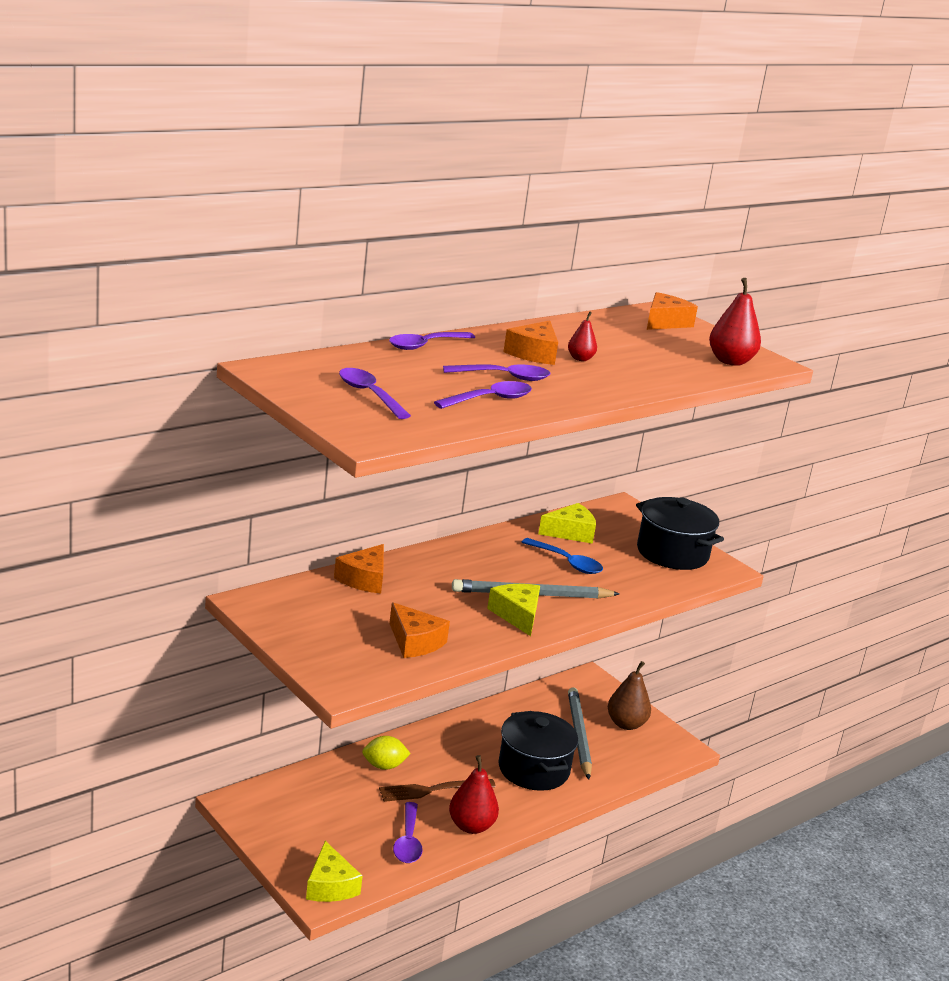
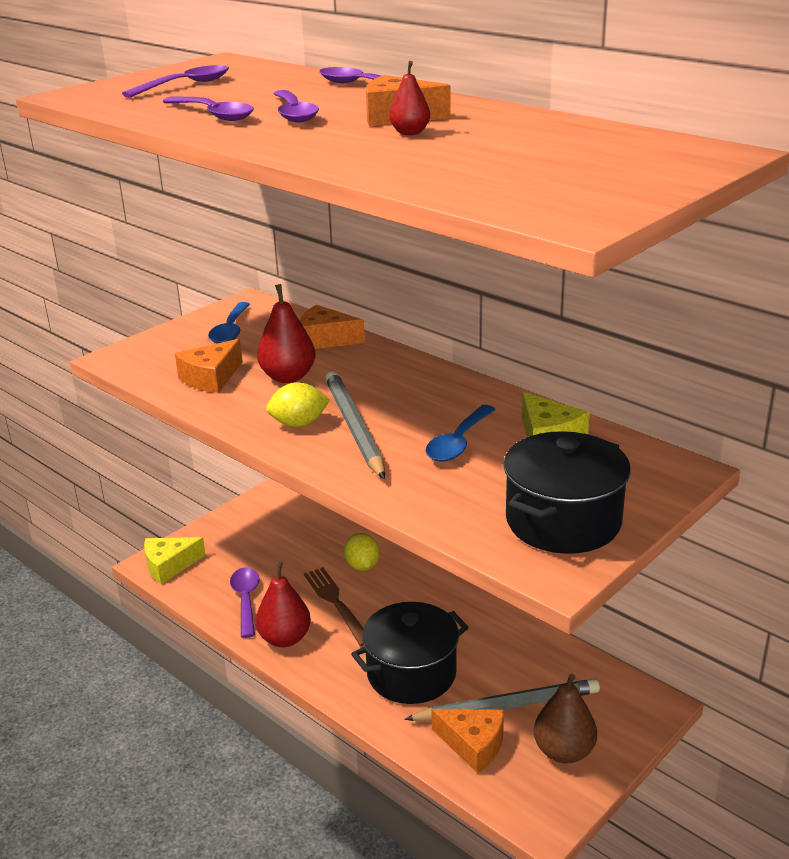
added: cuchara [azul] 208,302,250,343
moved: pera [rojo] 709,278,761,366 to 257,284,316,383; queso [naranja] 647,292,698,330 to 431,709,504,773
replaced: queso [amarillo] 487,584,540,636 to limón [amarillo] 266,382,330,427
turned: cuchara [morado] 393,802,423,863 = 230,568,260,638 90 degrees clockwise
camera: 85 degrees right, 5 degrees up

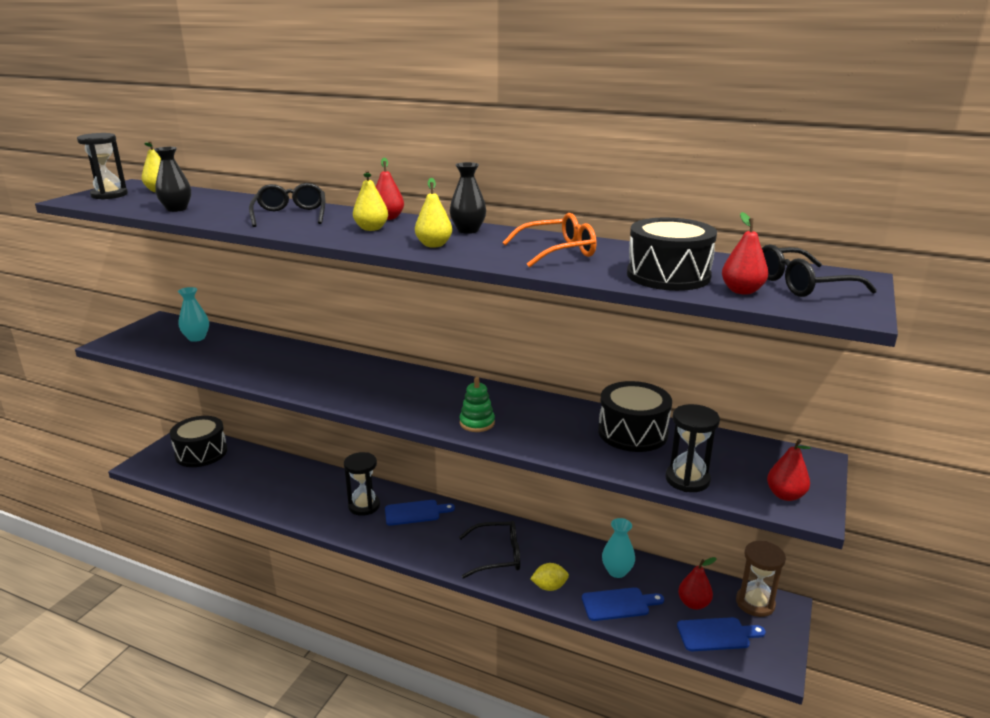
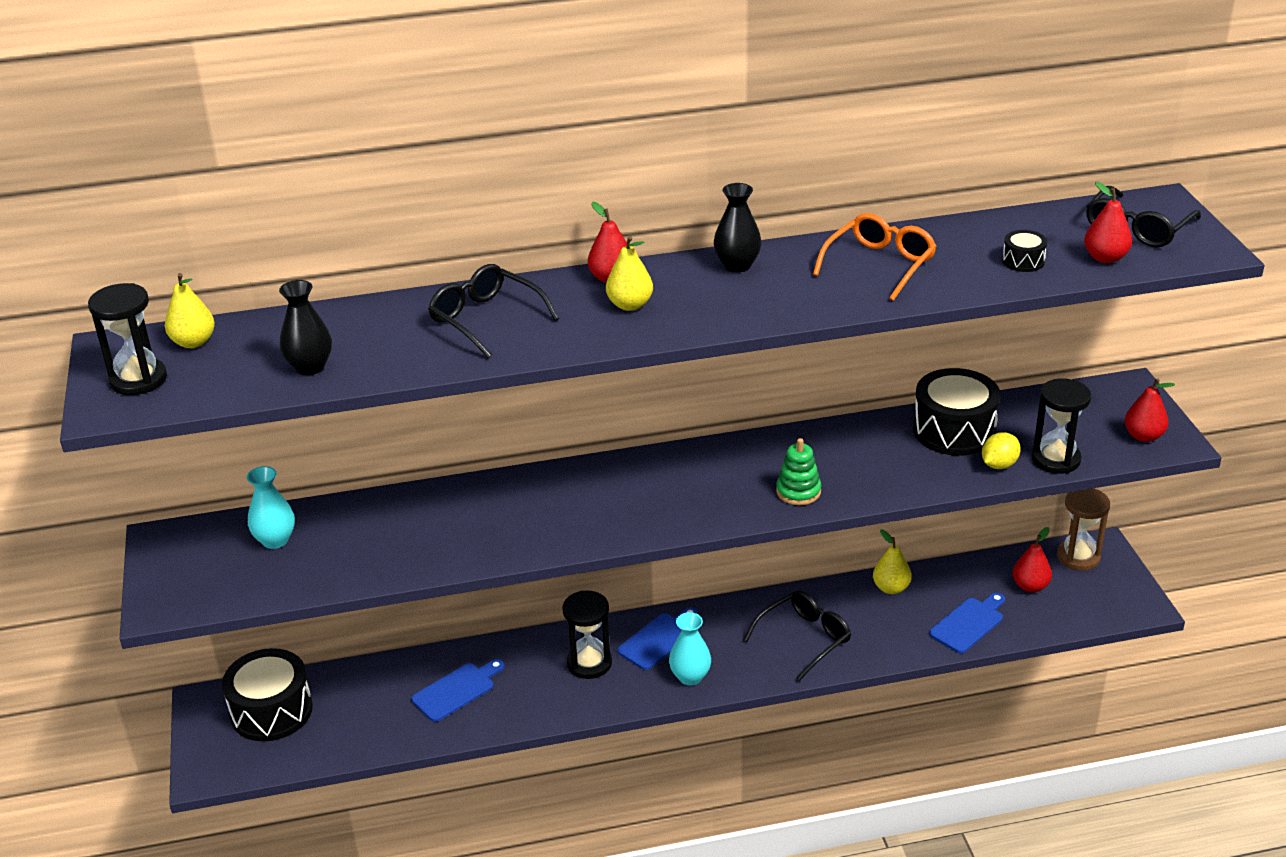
moved: pera [amarillo] 415,178,452,247 to 873,529,912,594; florero [turquesa] 602,518,635,578 to 669,612,711,686; limón [amarillo] 530,563,569,591 to 982,432,1021,469; tabla de cortar [azul] 677,617,766,651 to 412,659,504,722
resized: tambor [negro] 627,217,717,291 = 1002,230,1047,272 x0.46
camera: 35 degrees left, 10 degrees up

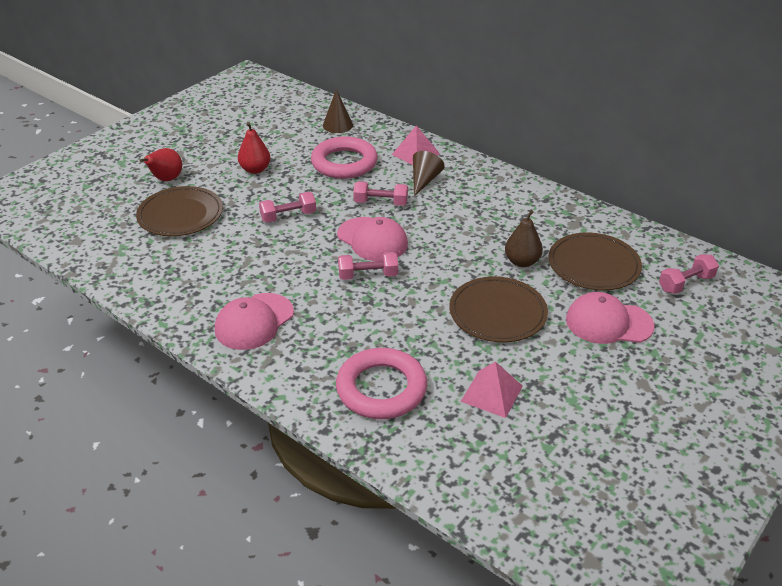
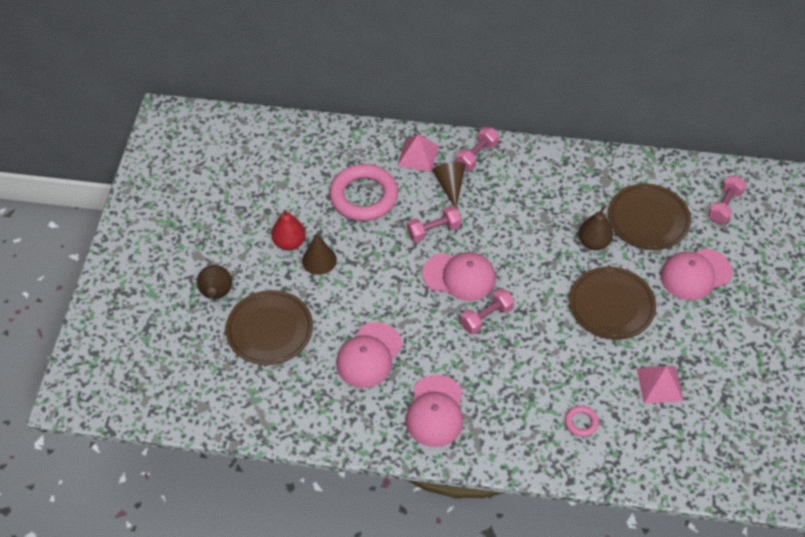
added: gorra [rosa] 336,322,402,388
moved: cono [marrón] 323,89,353,133 to 302,233,337,275; mancuerna [rosa] 259,192,316,223 to 456,127,499,171
recoloured: pera [rojo] 140,148,182,181 to pera [marrón] 197,265,232,300
resized: anillo [rosa] 336,348,427,419 = 565,406,599,437 x0.43
camera: 30 degrees left, 15 degrees up

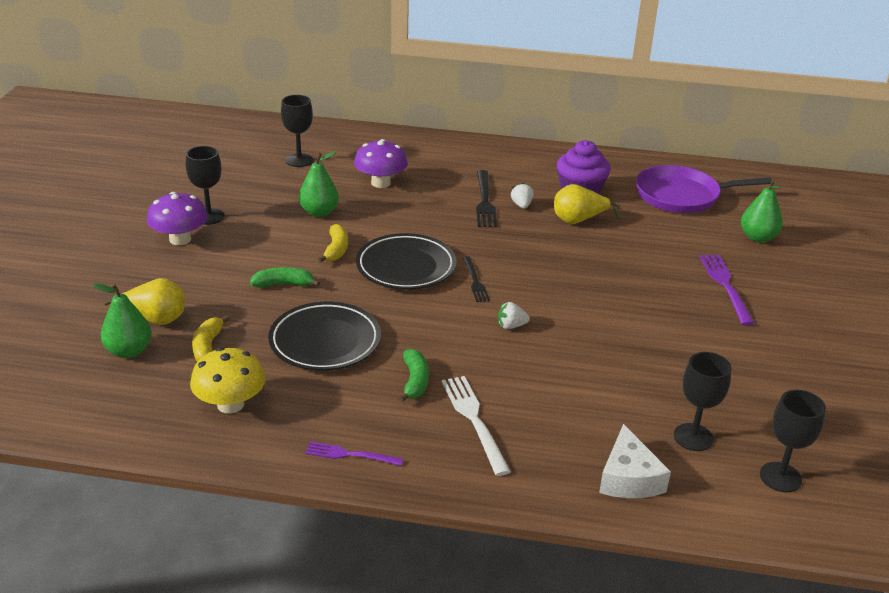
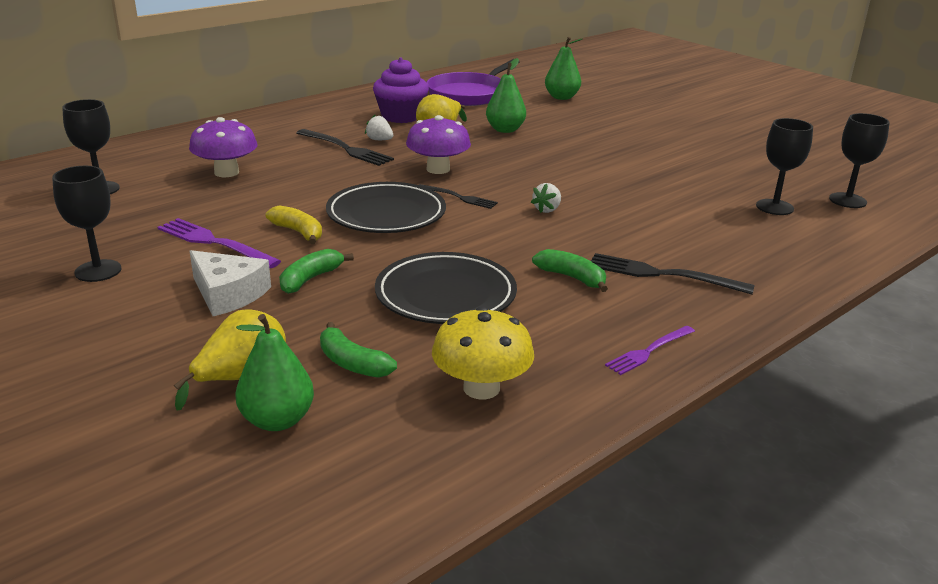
moved: pera [verde] 299,151,339,217 to 486,58,526,133; seta [morado] 147,192,208,245 to 406,115,471,174; tenedor [morado] 699,255,755,326 to 157,218,281,268; queso [blanco] 599,424,671,498 to 190,250,271,316
recoloured: plátano [amarillo] 192,315,230,361 to plátano [verde] 320,322,397,378; tenedor [blanco] 442,376,511,476 to tenedor [negro] 591,253,754,294
camera: 50 degrees left, 5 degrees down

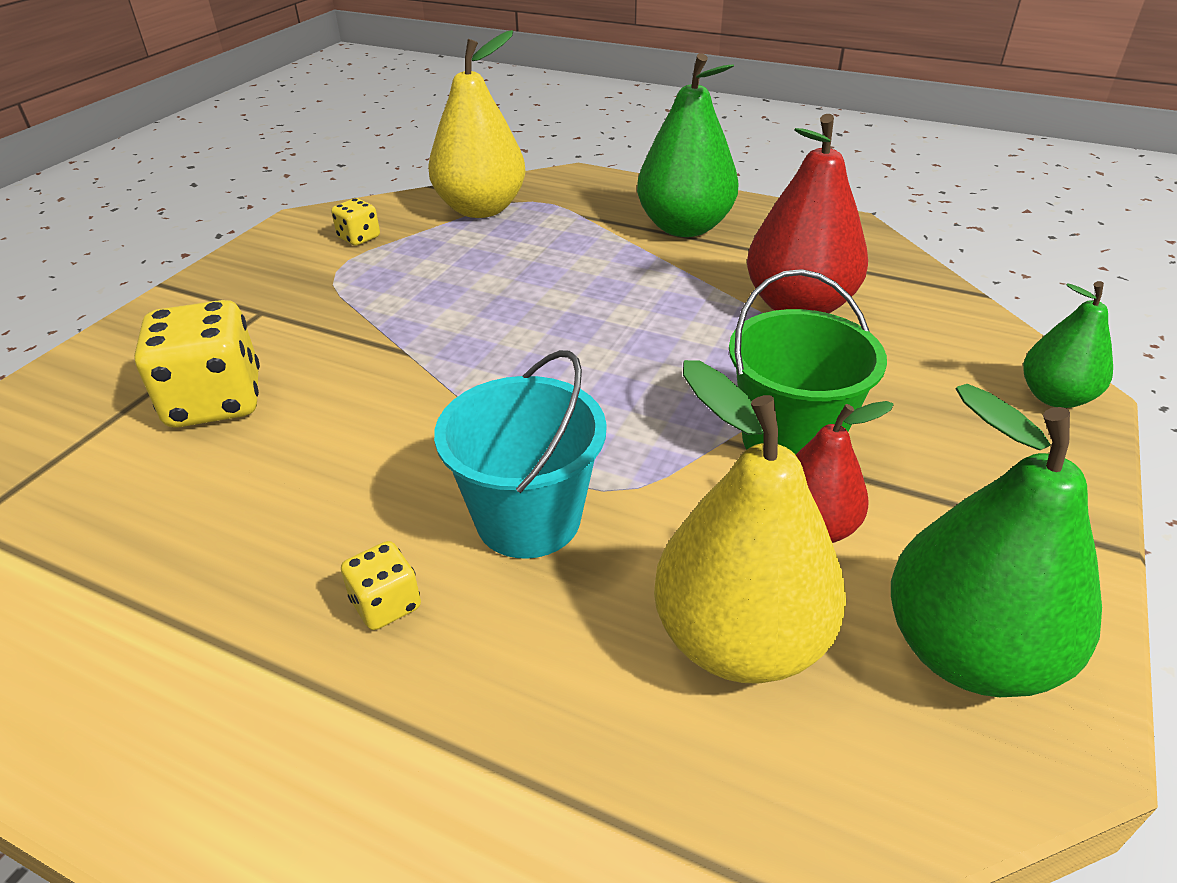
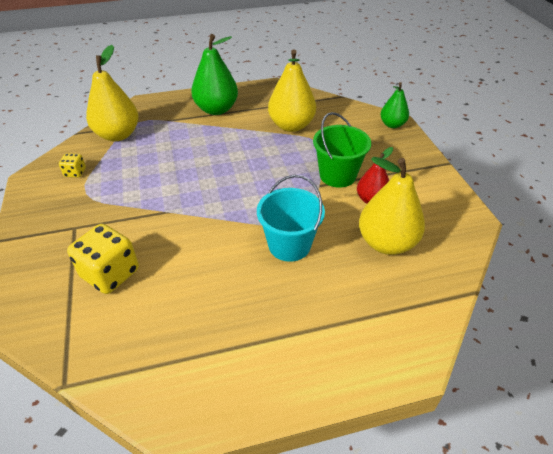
removed: pera [verde] 891,384,1102,697; dado [amarillo] 341,541,421,630
recoloured: pera [rojo] 747,114,868,313 to pera [amarillo] 268,49,316,132
camera: 40 degrees left, 5 degrees up

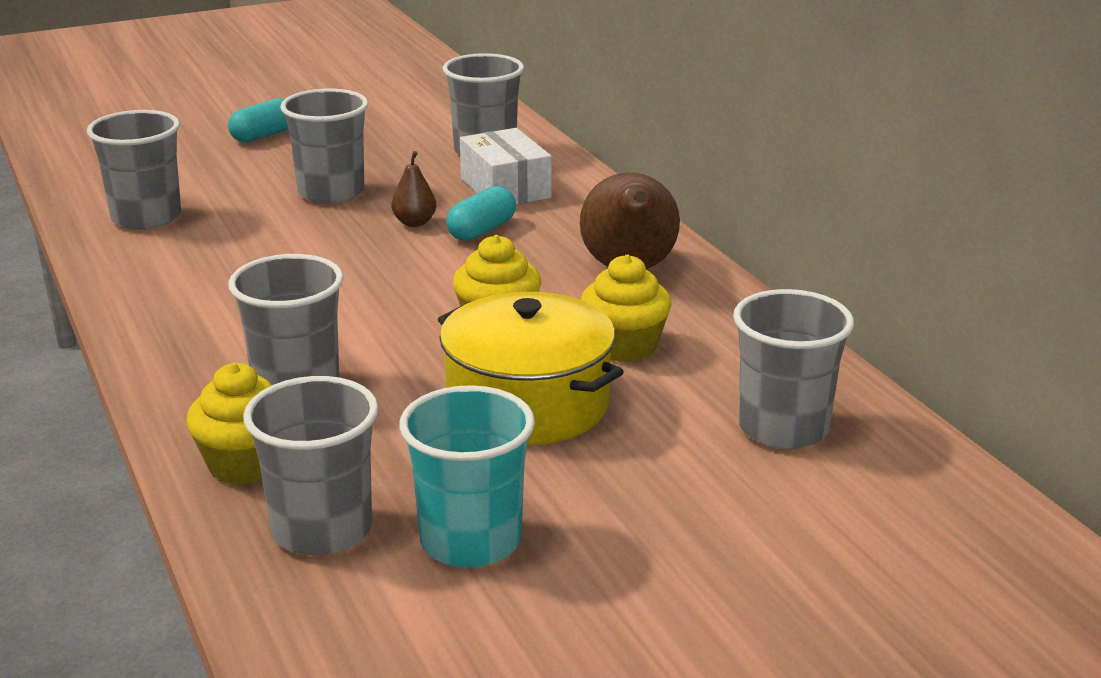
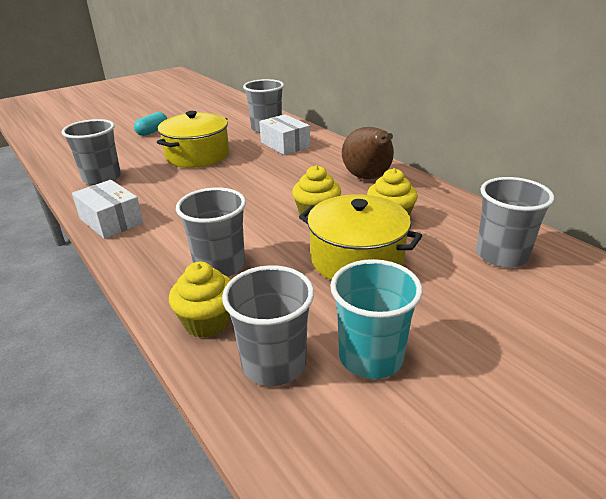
removed: pera [marrón] 391,151,436,227; cápsula [turquesa] 446,186,516,241
added: caja [blanco] 72,180,143,239
replaced: vaso [gris] 280,89,368,204 to olla [amarillo] 157,111,229,168
camera: 10 degrees left, 5 degrees up

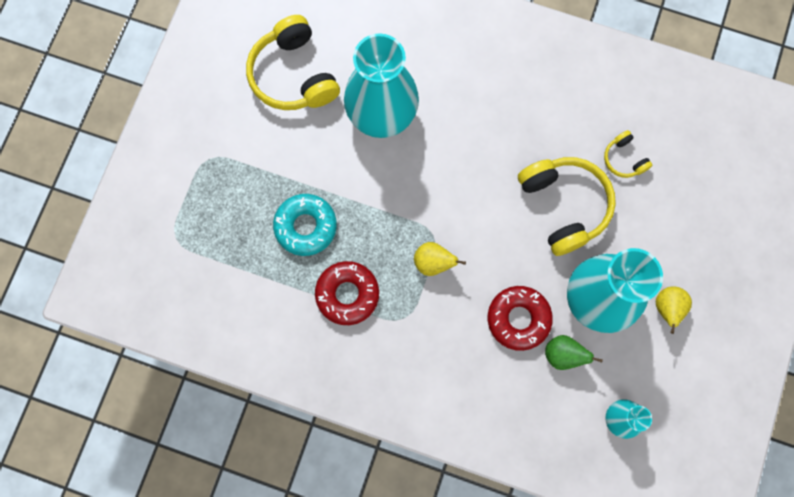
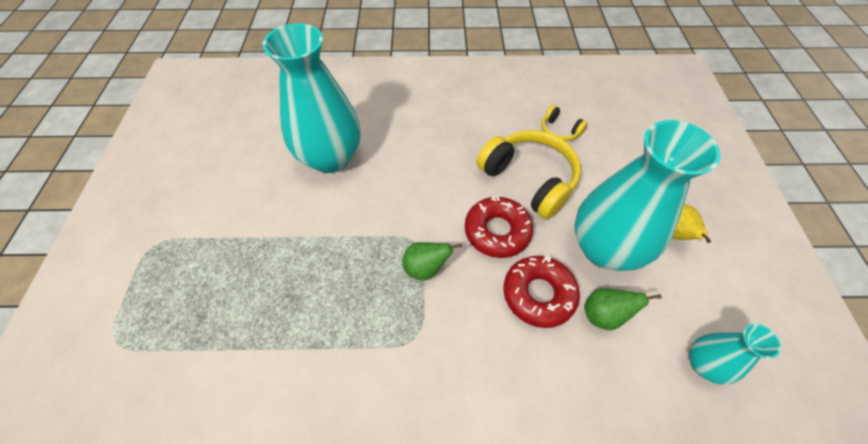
removed: auriculares [amarillo] 246,15,340,110; rosquilla [turquesa] 273,194,337,256
moved: rosquilla [rojo] 315,261,379,325 to 465,196,533,258
recoloured: pera [amarillo] 414,242,466,276 to pera [verde] 402,242,462,280
camera: 20 degrees left, 20 degrees down

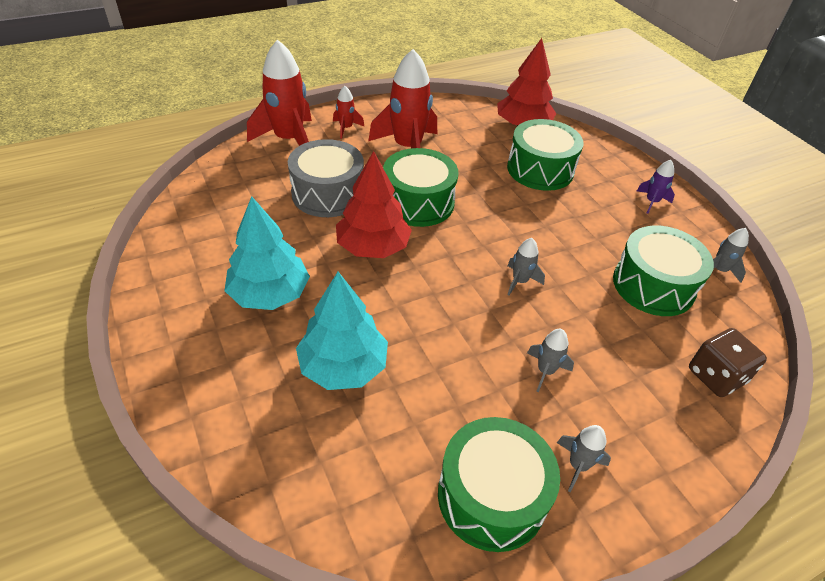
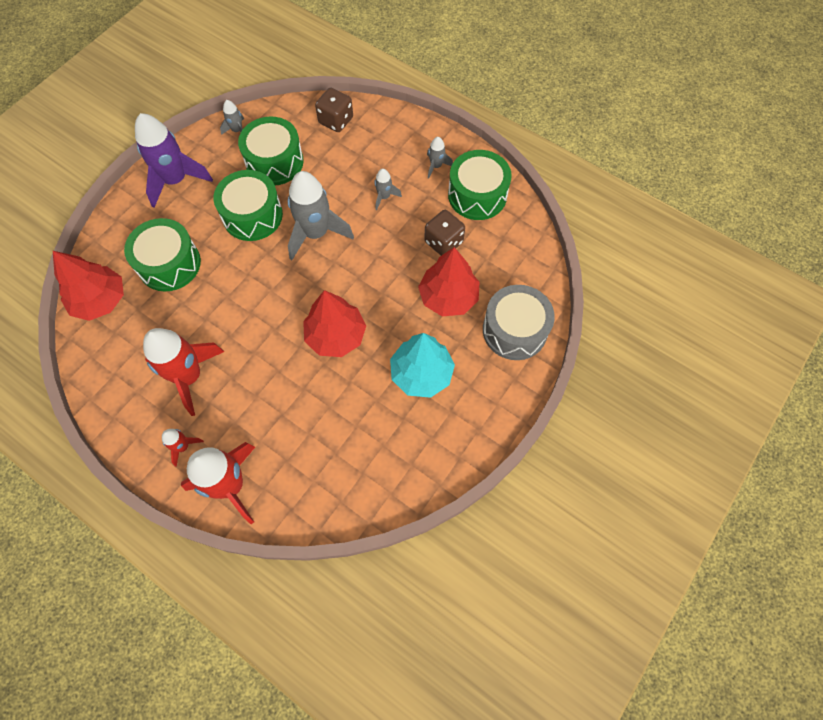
added: dado [marrón] 424,210,465,256
moved: tambor [gris] 288,139,364,217 to 483,285,555,360; tambor [verde] 383,148,459,227 to 213,170,283,241
recoloured: árbol [turquesa] 296,272,388,390 to árbol [rojo] 418,247,479,316
resized: cohete [morado] 637,160,675,214 = 135,113,213,208 x2.14; cohete [gris] 507,238,545,296 = 288,171,354,260 x2.14
camera: 115 degrees left, 20 degrees up

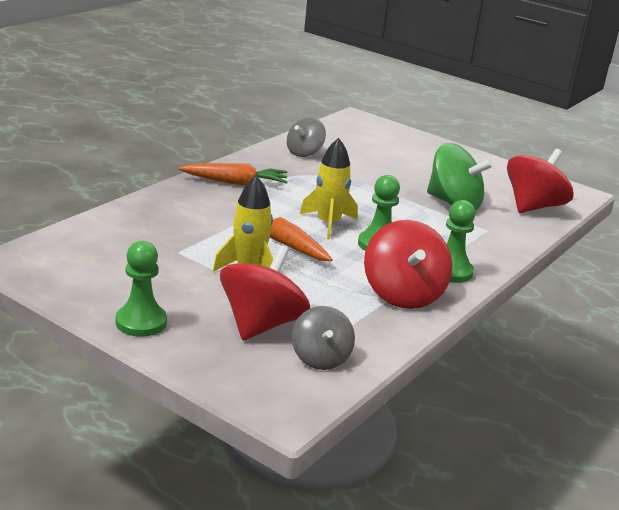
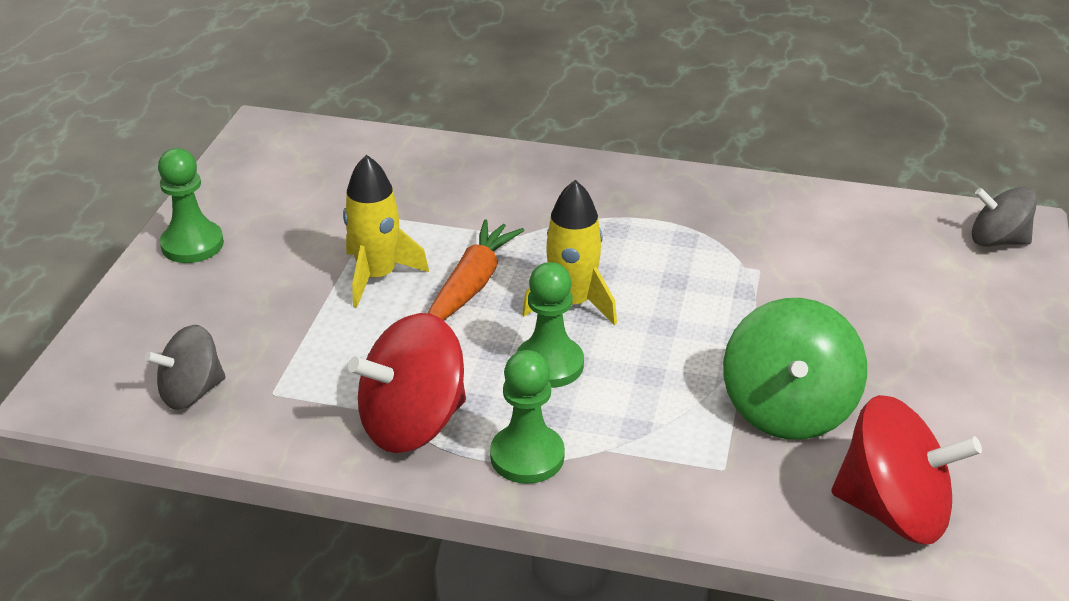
removed: zanahoria [naranja] 179,163,288,185; peonza [rojo] 220,245,310,340
moved: peonza [gris] 287,118,326,157 to 972,187,1037,247
camera: 70 degrees right, 10 degrees up

